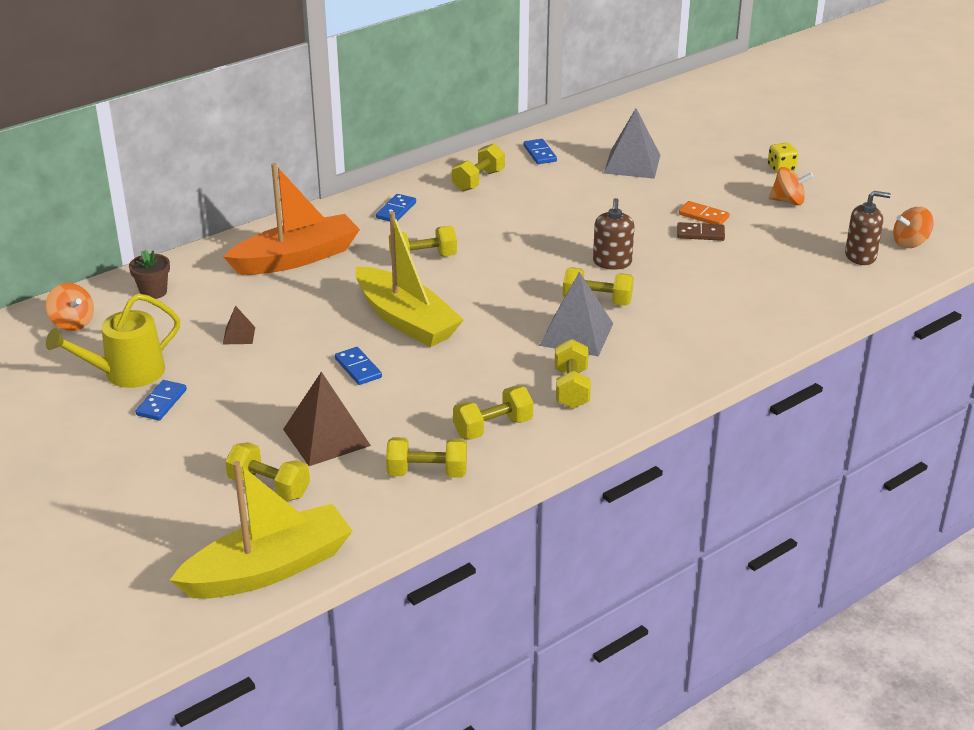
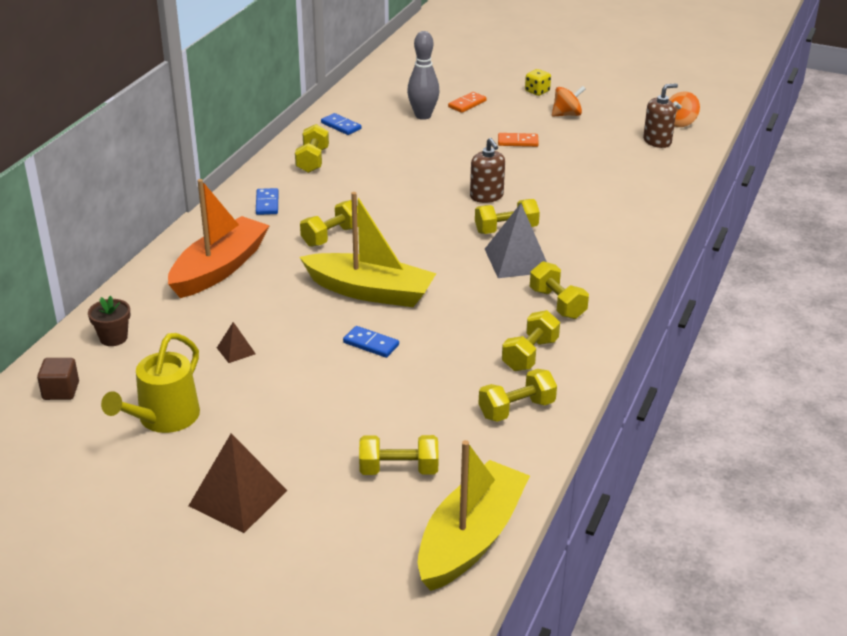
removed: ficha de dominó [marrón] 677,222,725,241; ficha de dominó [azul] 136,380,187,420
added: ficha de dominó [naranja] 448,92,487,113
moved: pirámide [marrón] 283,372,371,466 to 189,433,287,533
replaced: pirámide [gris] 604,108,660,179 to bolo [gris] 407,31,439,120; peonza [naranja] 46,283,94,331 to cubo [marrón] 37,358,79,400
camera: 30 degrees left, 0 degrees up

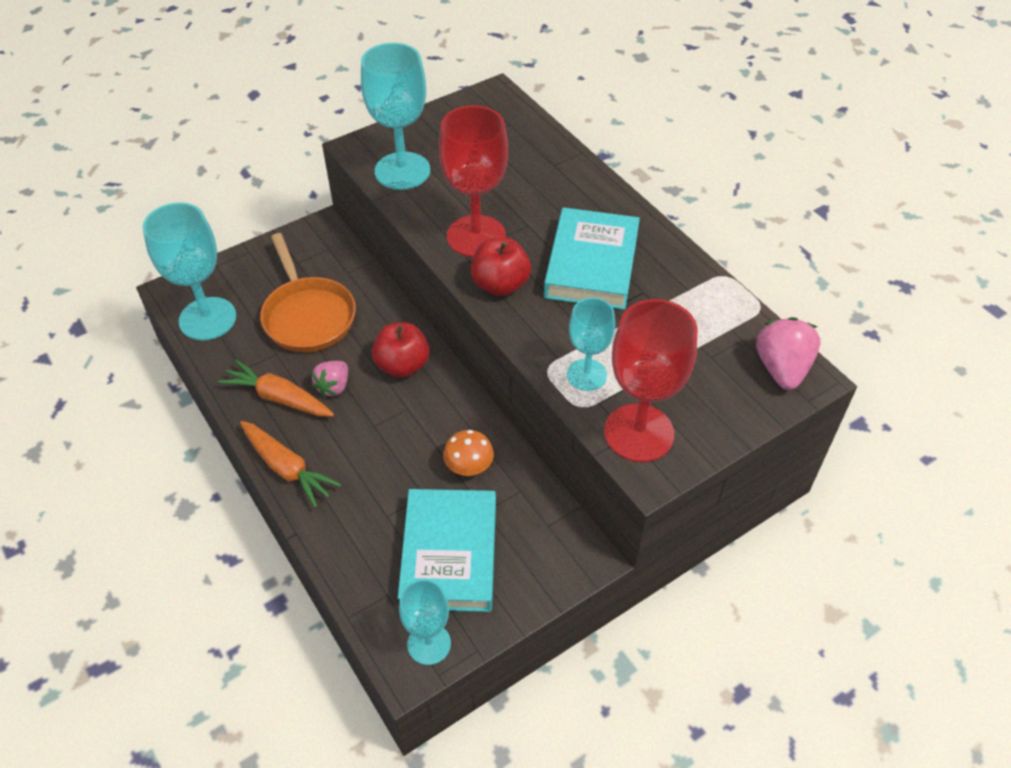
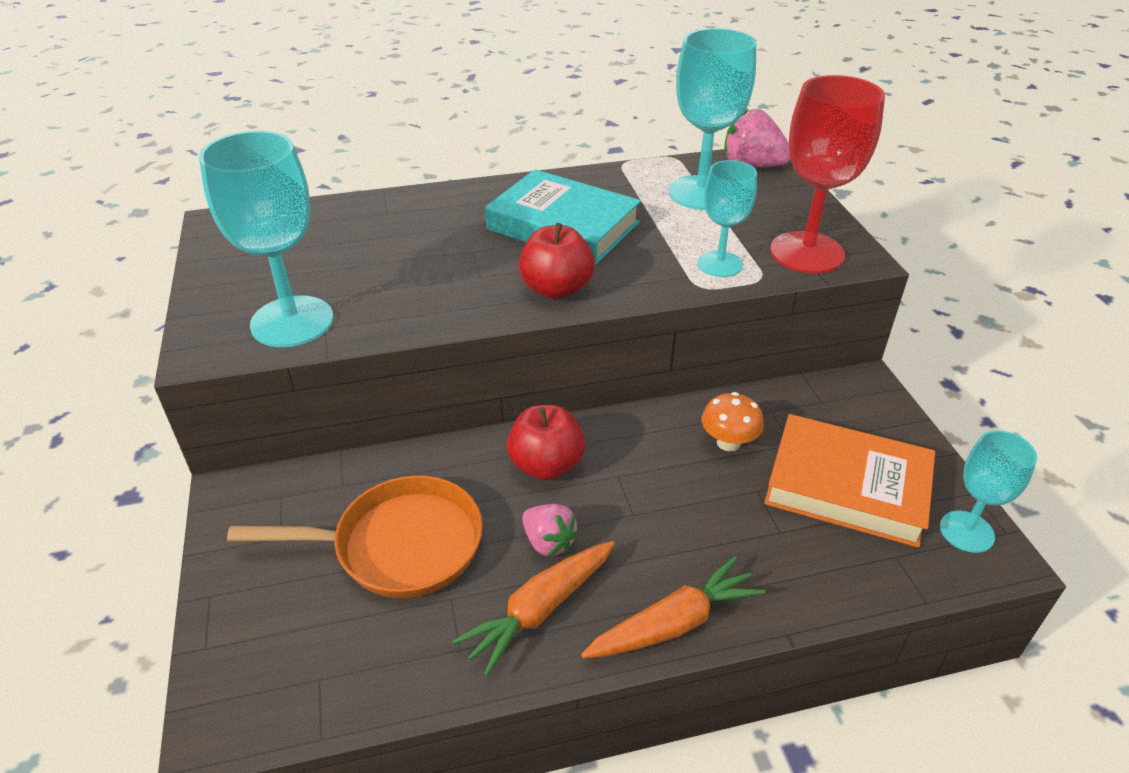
removed: copa [rojo] 439,105,508,257
moved: copa [turquesa] 143,202,236,340 to 669,28,756,210
recoloured: libro [turquesa] 398,489,496,612 to libro [naranja] 764,414,935,548
camera: 70 degrees left, 10 degrees down

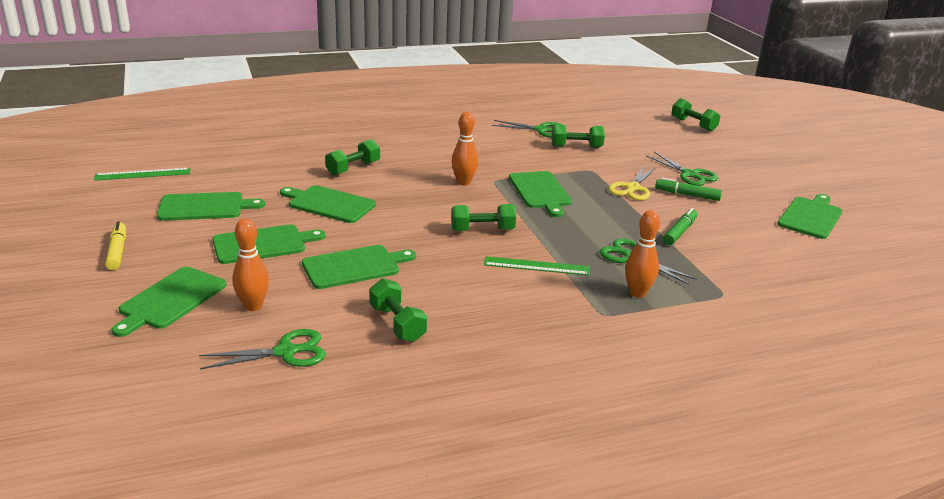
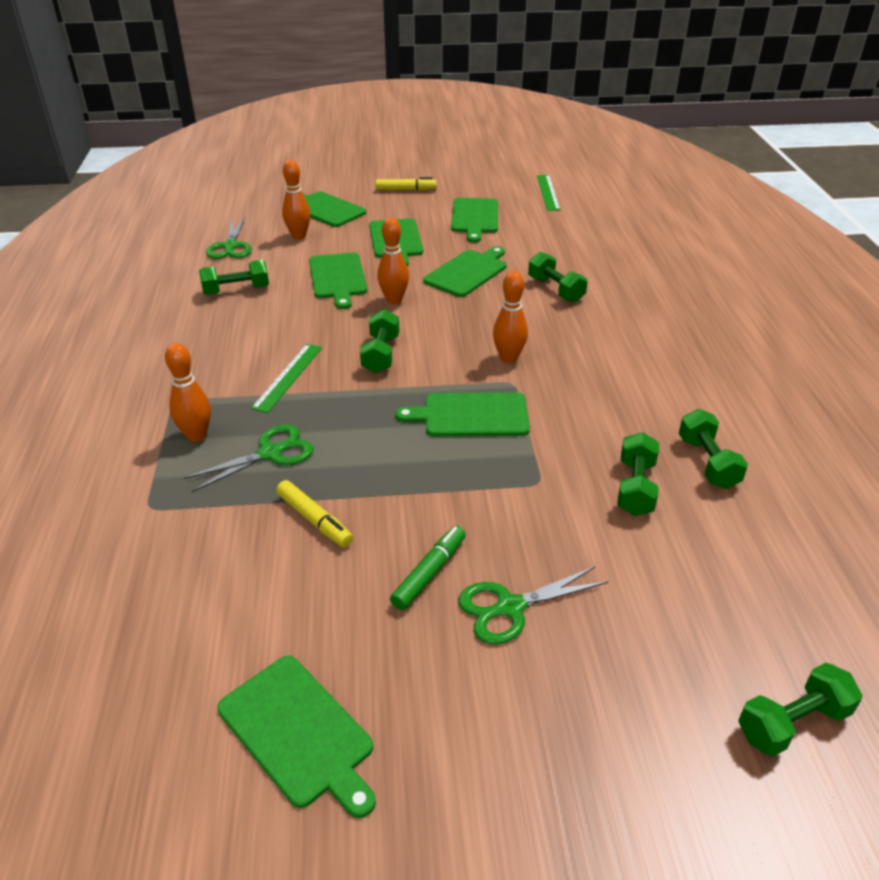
removed: tijeras [amarillo] 608,167,656,201
added: bolo [naranja] 378,218,409,304
replaced: tijeras [verde] 492,120,563,138 to mancuerna [verde] 679,409,748,489
recoloured: rotulador [verde] 663,208,697,245 to rotulador [amarillo] 276,480,353,547
camera: 105 degrees right, 10 degrees up

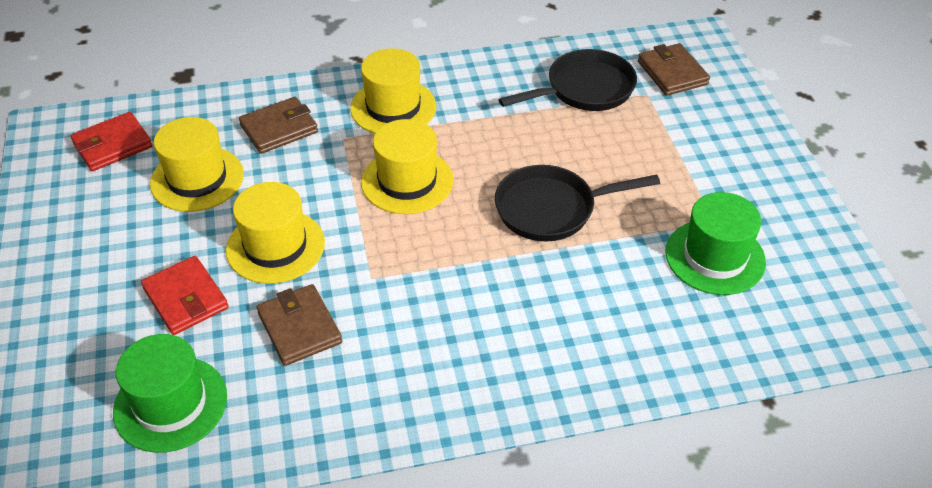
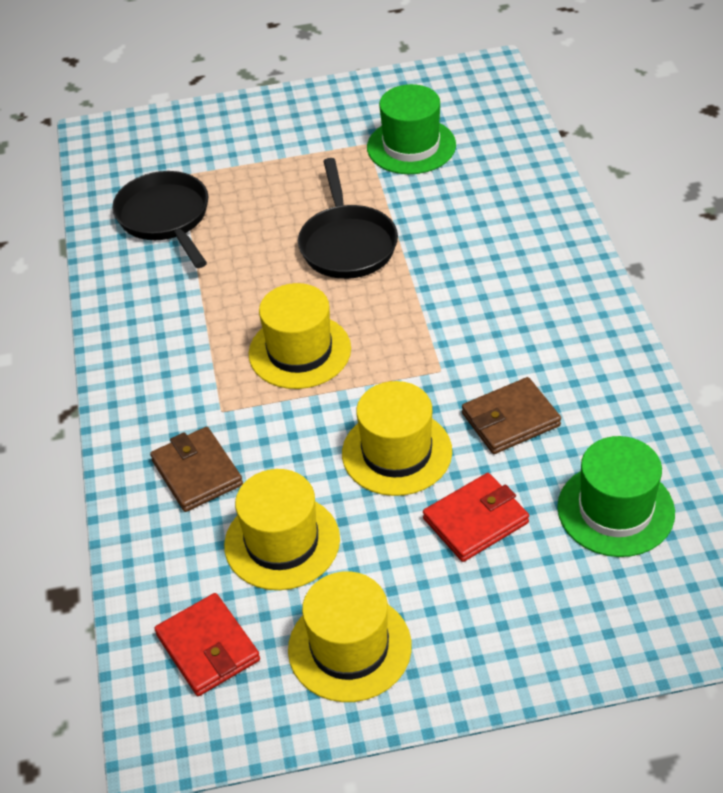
removed: cartera [marrón] 638,43,710,96
moved: sombrero [amarillo] 350,49,436,134 to 288,571,412,702
camera: 85 degrees left, 0 degrees up

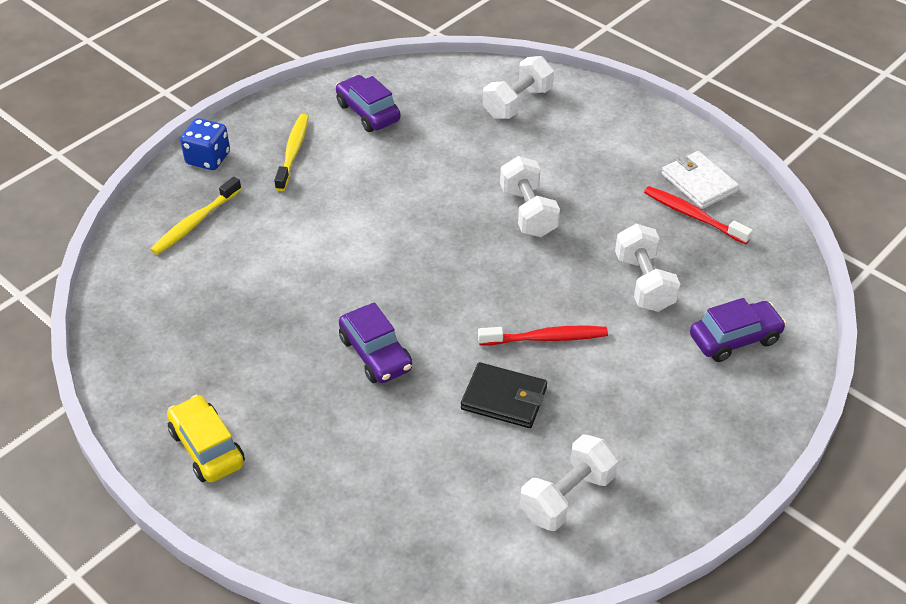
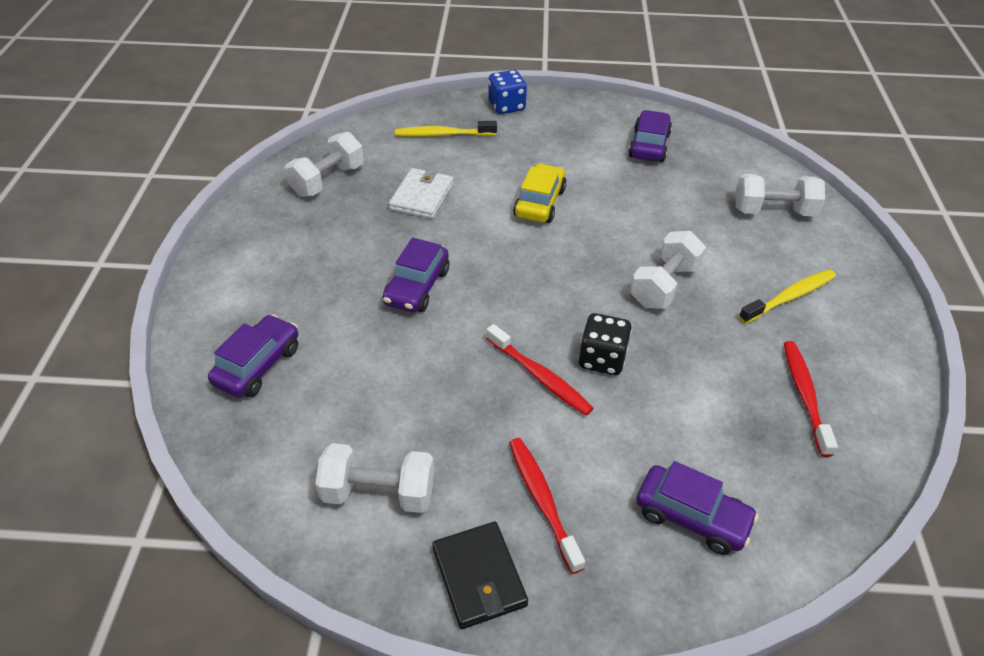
added: dado [negro] 578,313,632,375; coche [morado] 208,314,298,398; cepillo de dientes [rojo] 509,438,585,574
moved: cepillo de dientes [amarillo] 274,114,309,191 to 739,269,836,324; cartera [blanco] 662,151,739,209 to 389,168,453,219; mancuerna [blanco] 615,224,680,312 to 285,132,364,197; cartera [negro] 461,362,547,428 to 432,522,528,629; coche [amarillo] 167,395,245,483 to 513,163,567,223
camera: 50 degrees right, 0 degrees up

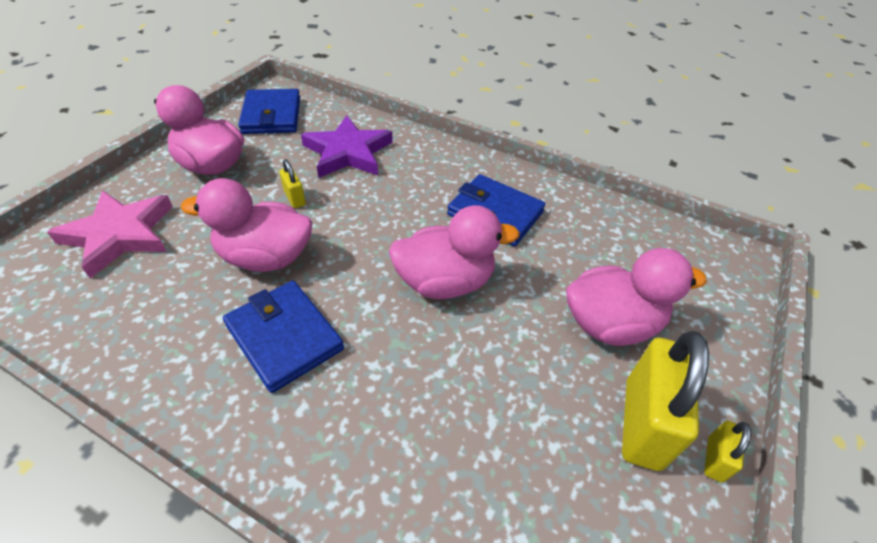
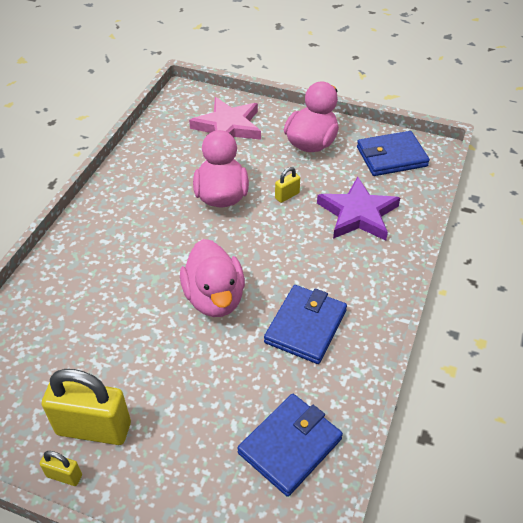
removed: pato [rosa] 566,248,707,346
moved: cartera [azul] 223,280,344,393 to 237,394,343,497
camera: 85 degrees right, 0 degrees up

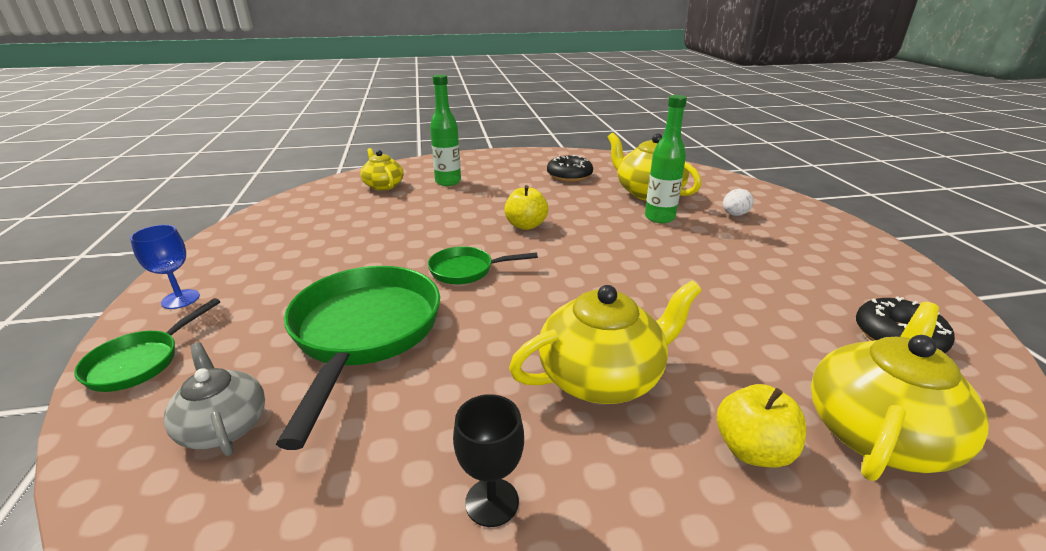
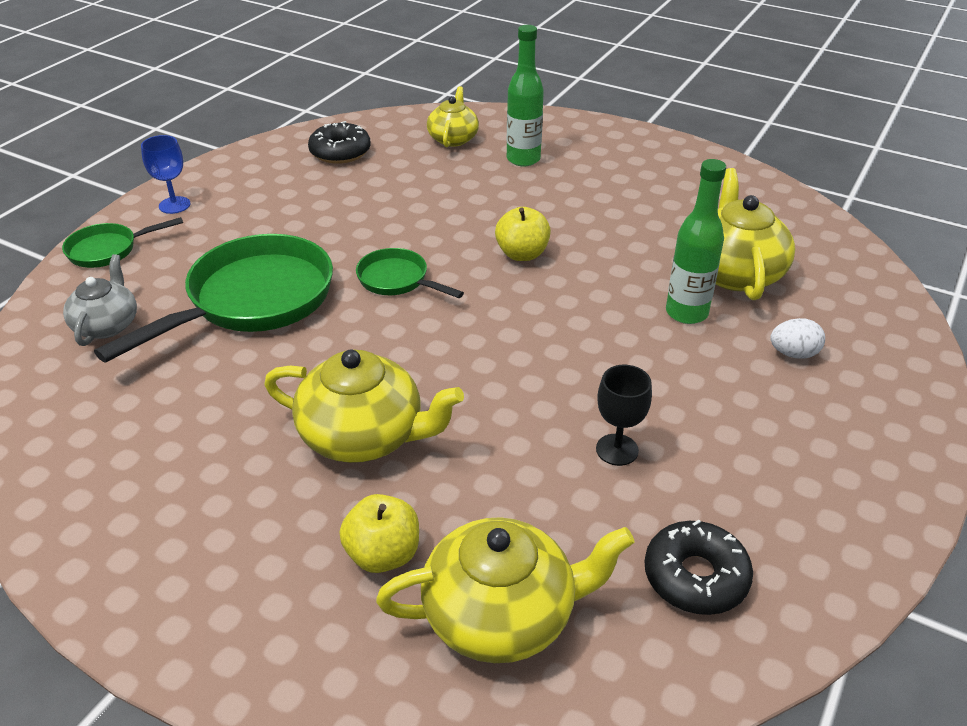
moved: rosquilla [negro] 547,155,593,182 to 308,121,371,164; copa [negro] 453,394,524,527 to 596,365,652,466
camera: 40 degrees right, 10 degrees up

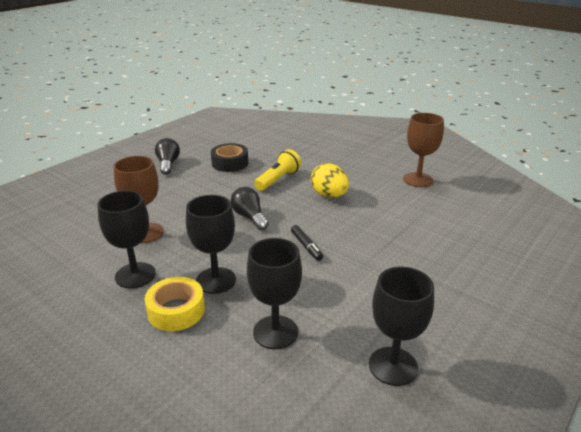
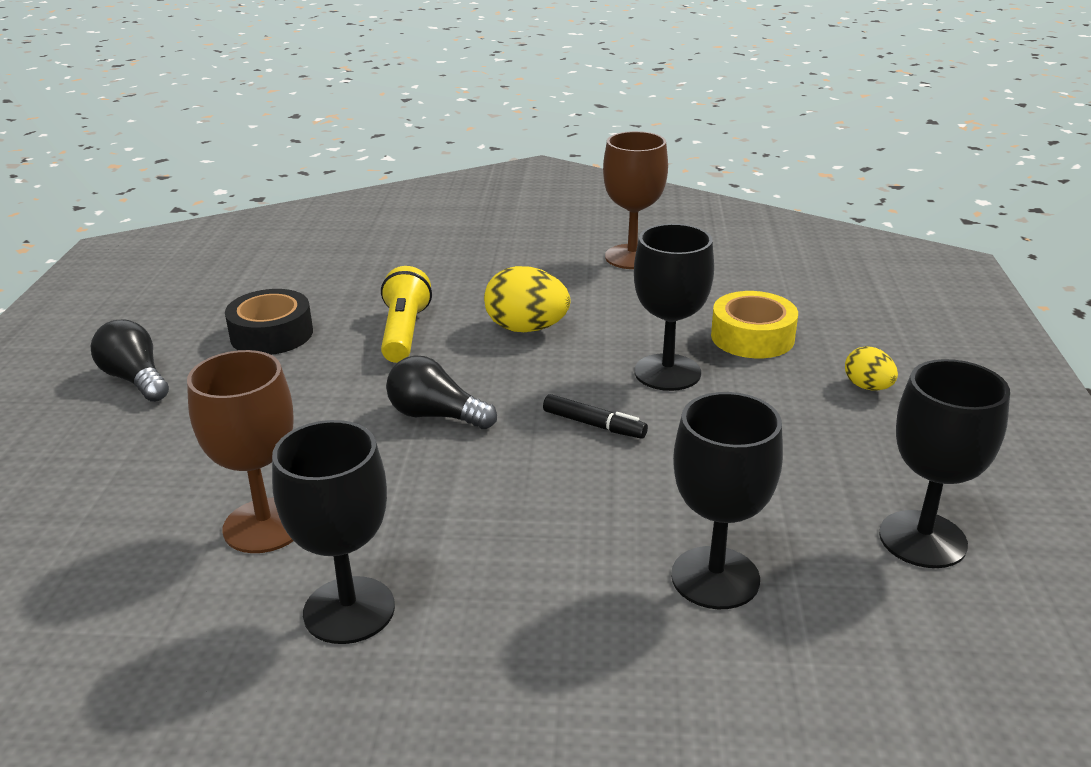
added: huevo [amarillo] 845,346,898,391
moved: copa [negro] 186,195,236,294 to 634,224,714,391; cinta adhesiva [amarillo] 145,277,205,331 to 711,291,798,358
camera: 35 degrees left, 0 degrees up

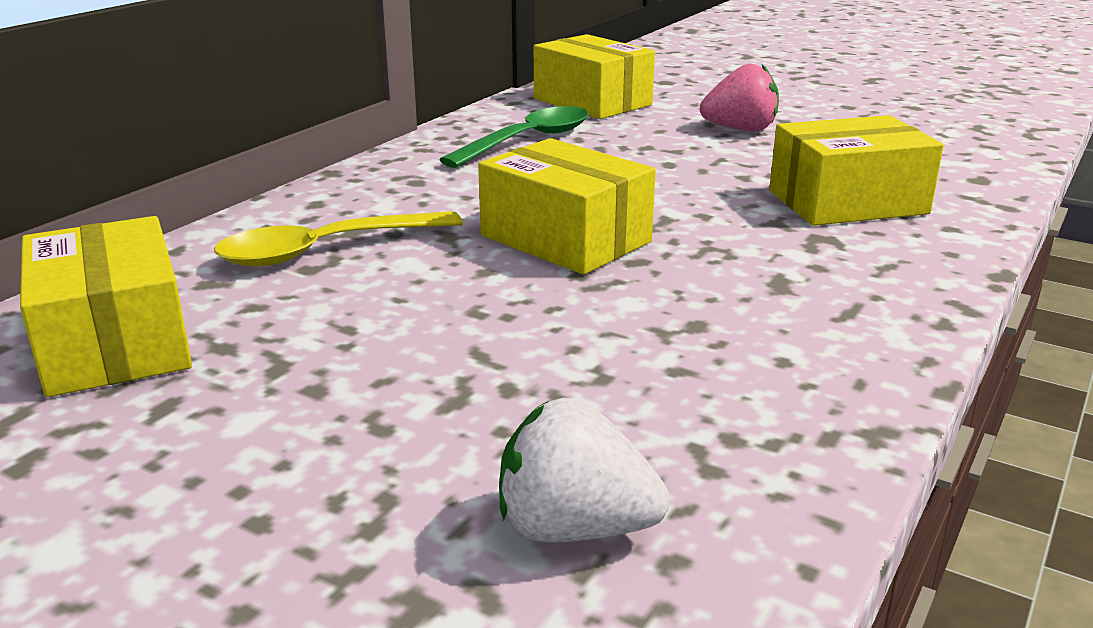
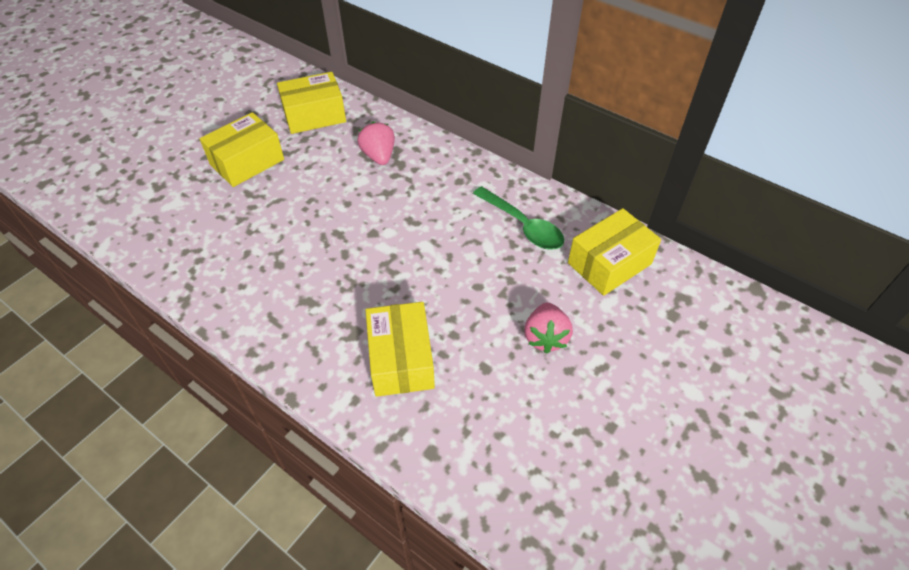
removed: fresa [blanco] 499,398,670,543
moved: caja [amarillo] 478,138,656,274 to 200,112,284,187
replaced: cuchara [amarillo] 214,211,463,267 to fresa [rosa] 357,122,395,165
camera: 95 degrees right, 25 degrees up

